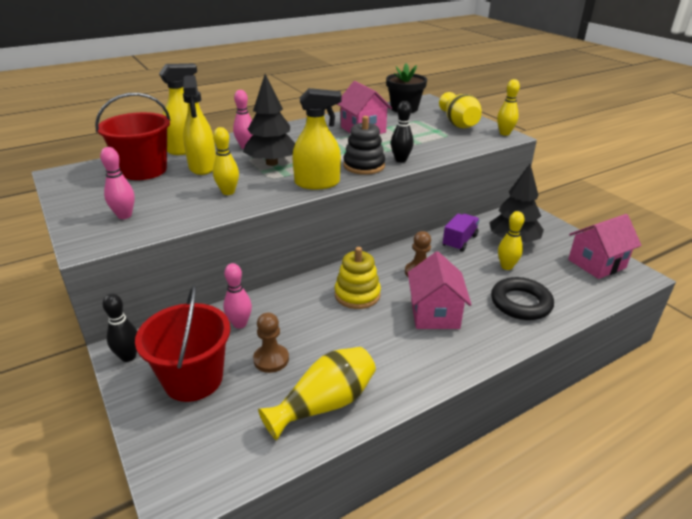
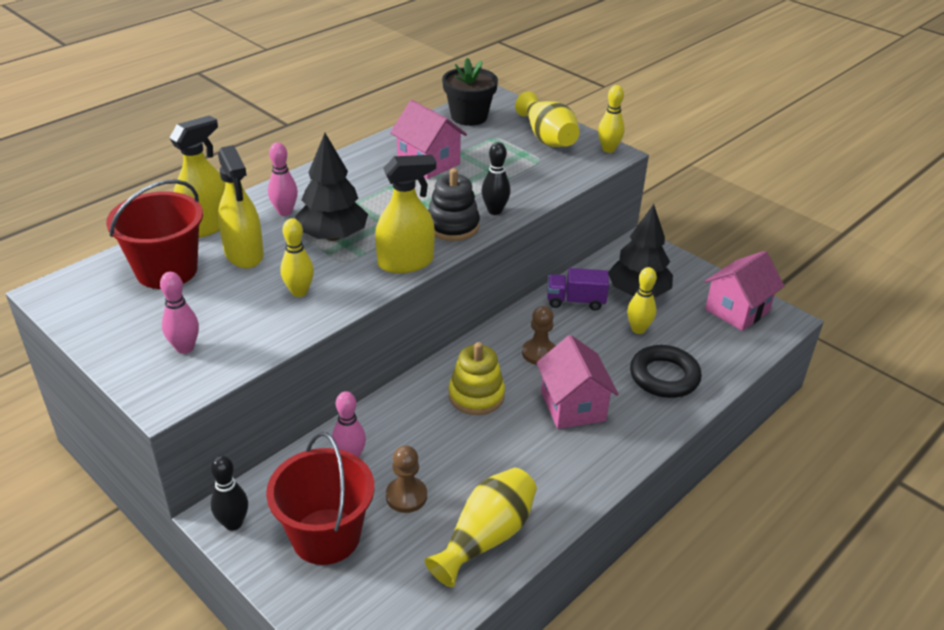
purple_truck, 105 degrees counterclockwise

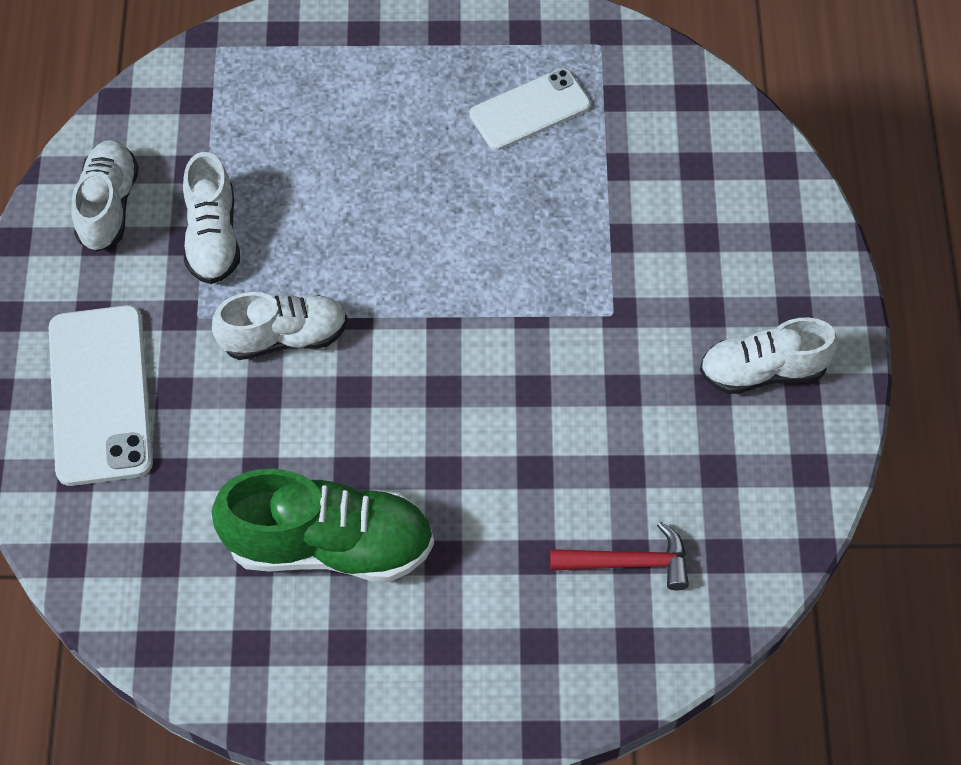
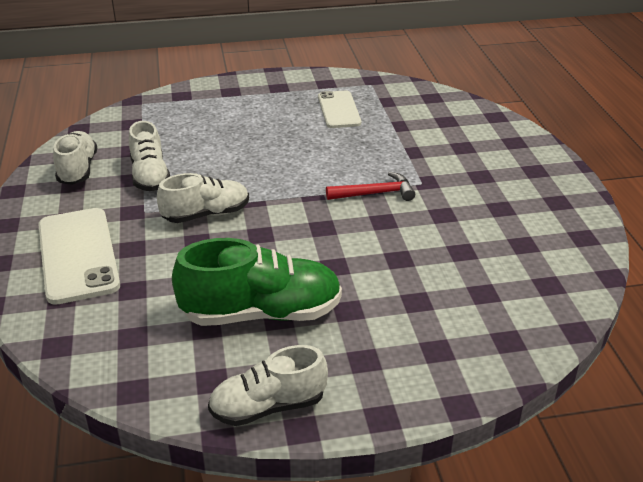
white_phone (2nd from left), 60 degrees counterclockwise
white_shoe (4th from left), move
red_hammer, move

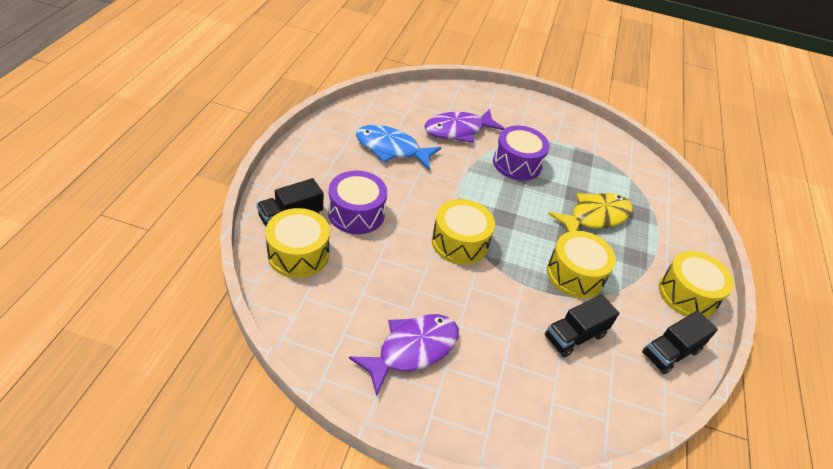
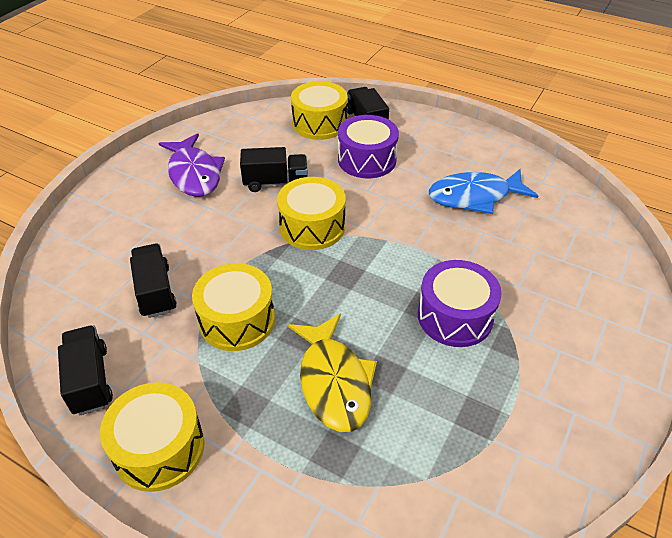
purple_fish (2nd from left) → -
blue_fish, 135 degrees counterclockwise
- → black_truck (3rd from left)

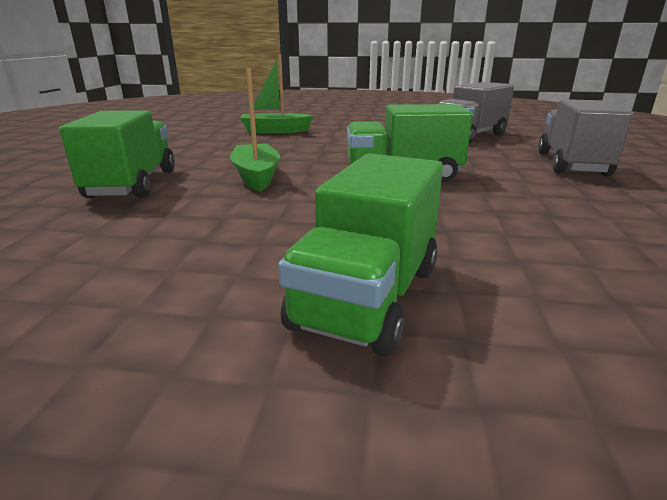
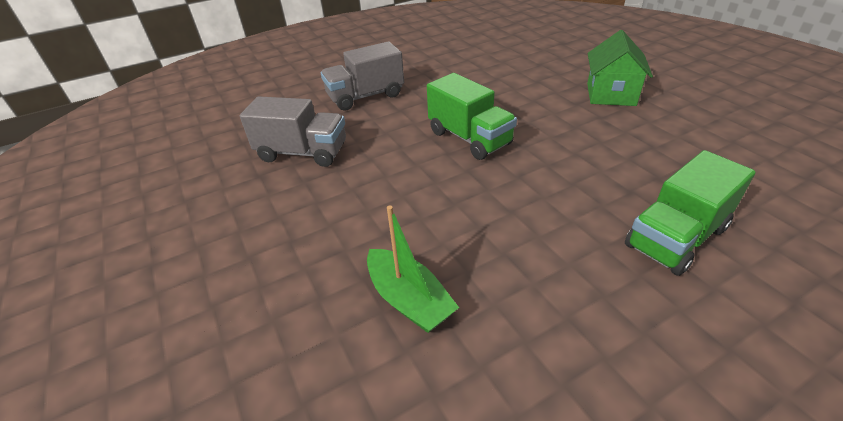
green_boat (1st from left) → -
green_truck (2nd from left) → green_house

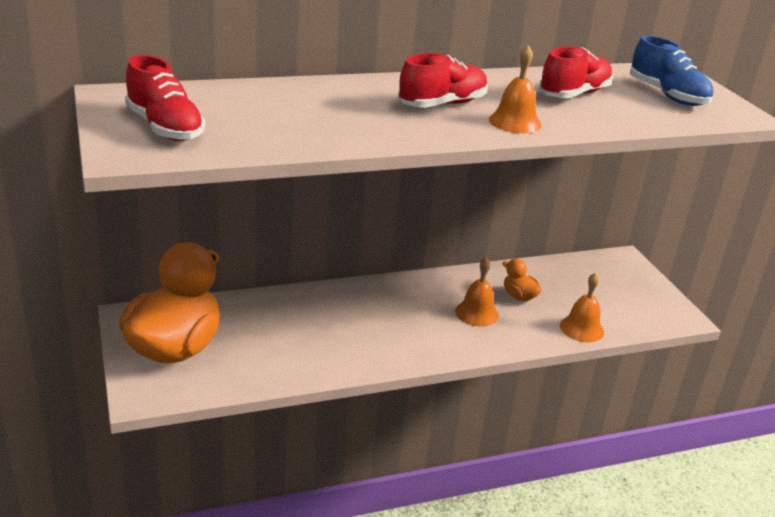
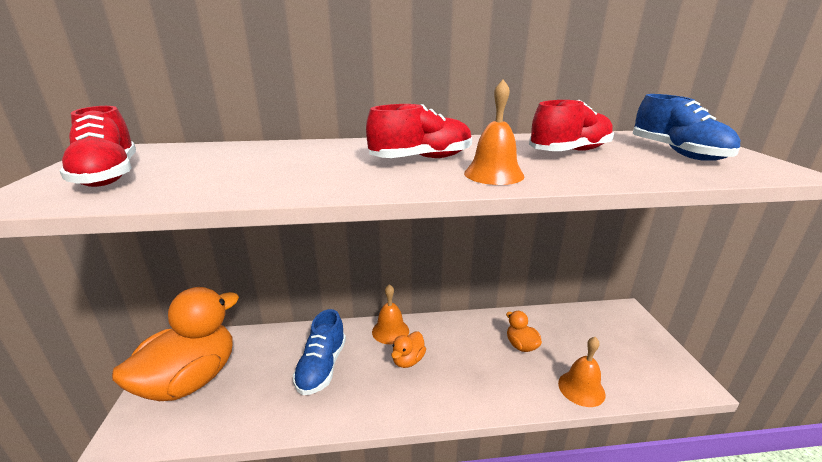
orange_bell (1st from left), move
- → blue_shoe (1st from left)
- → orange_duck (2nd from left)

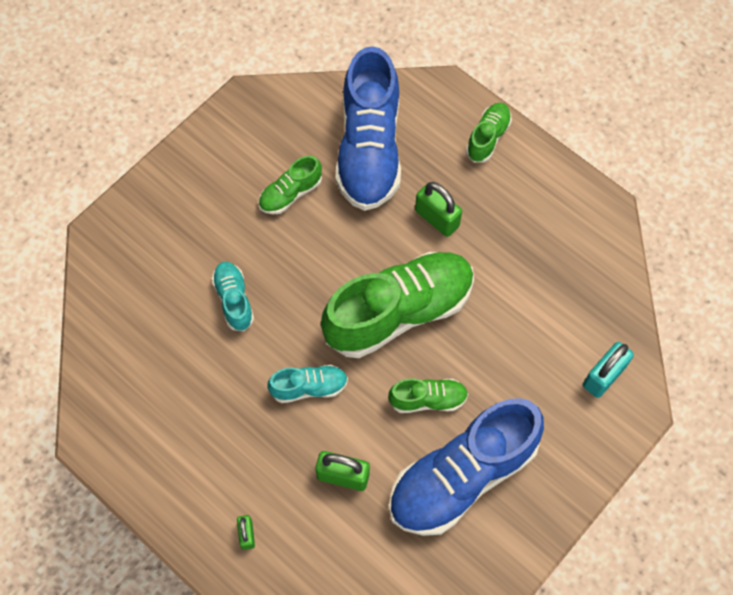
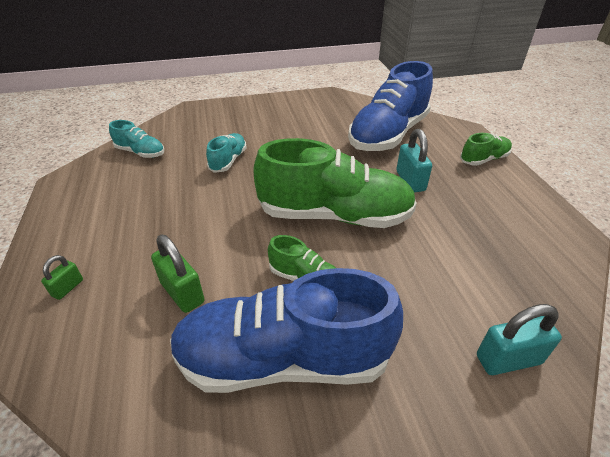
green_shoe (1st from left) → -
green_padlock (3rd from left) → turquoise_padlock (1st from left)
turquoise_shoe (2nd from left in the first image) → turquoise_shoe (1st from left), move

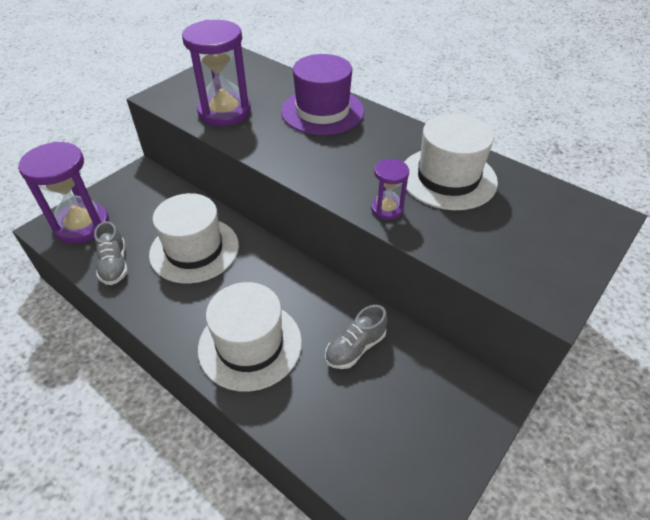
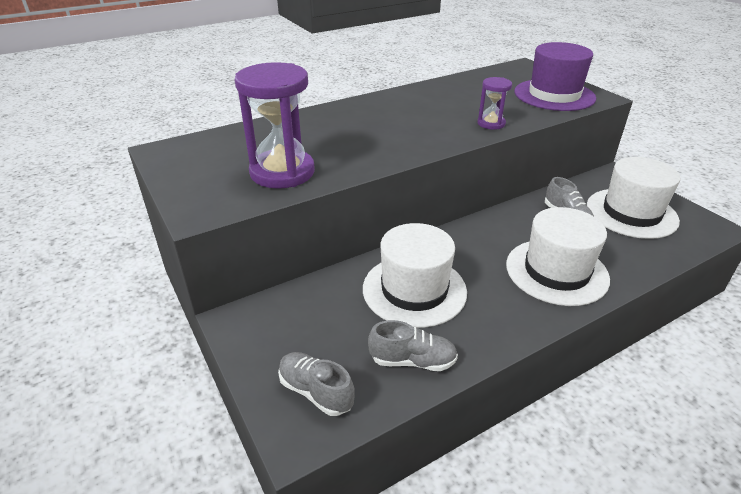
purple_hat, move
white_hat (3rd from left), move
purple_hourglass (1st from left) → grey_shoe (1st from left)

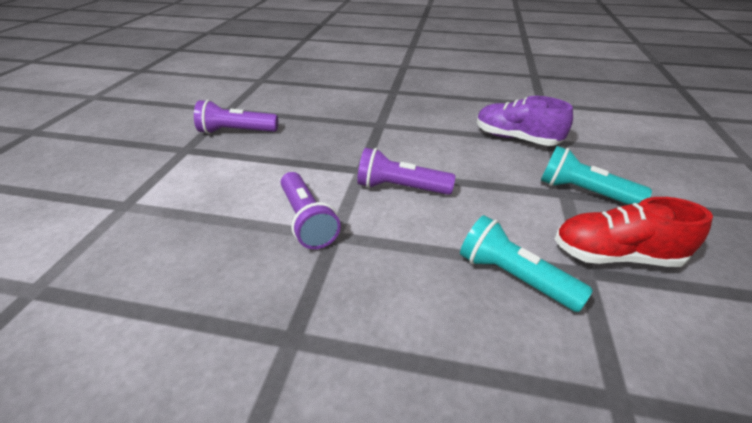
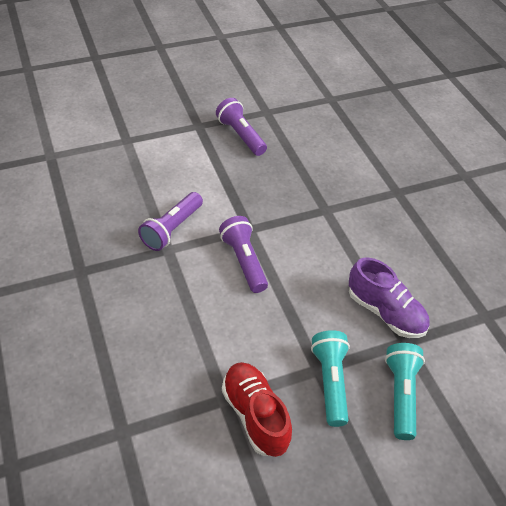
purple_shoe, 135 degrees clockwise
turquoise_flashlight (1st from left in the first image) → turquoise_flashlight (2nd from left), move

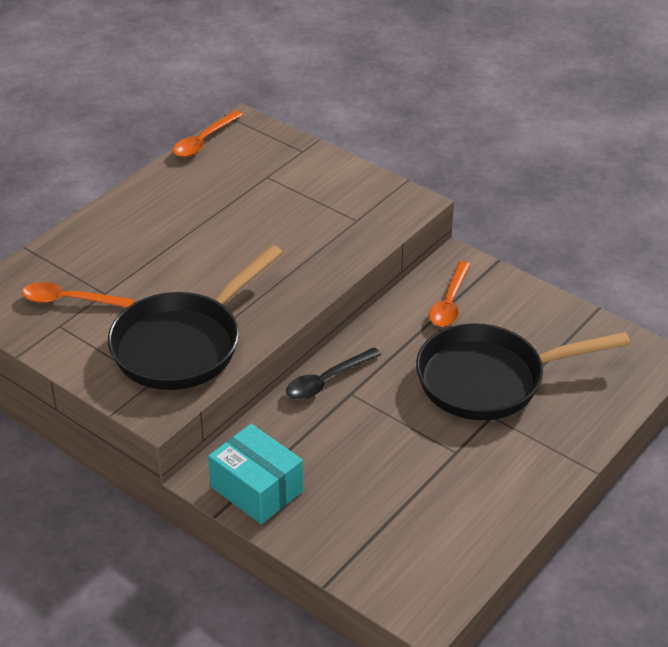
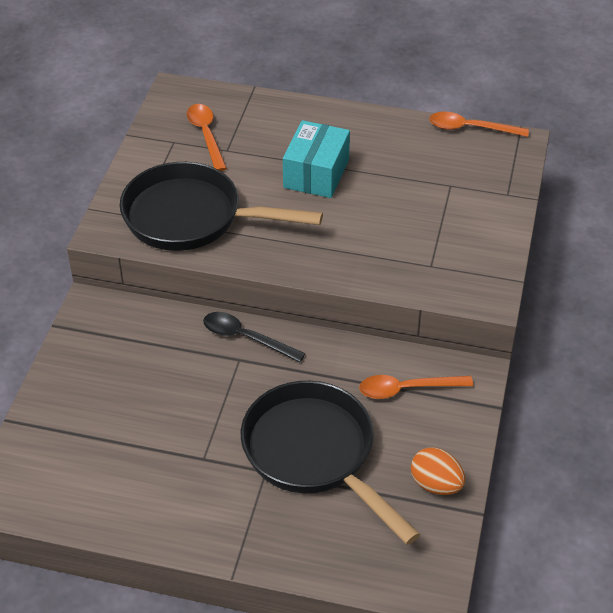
turquoise_box, move
- → orange_egg

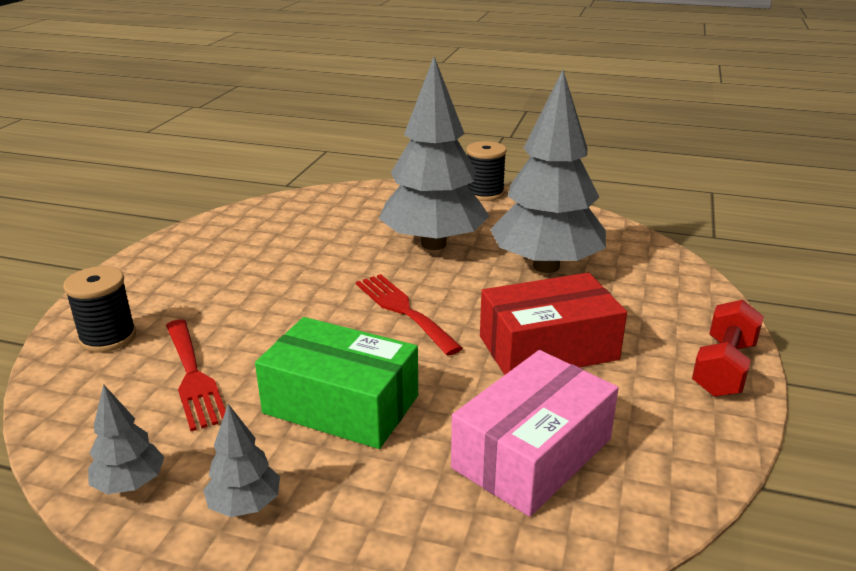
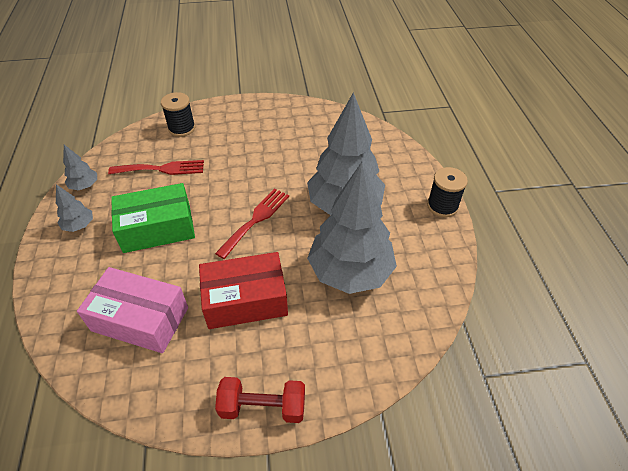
red_box, 60 degrees counterclockwise
green_box, 75 degrees clockwise
red_fork (1st from left), 135 degrees counterclockwise

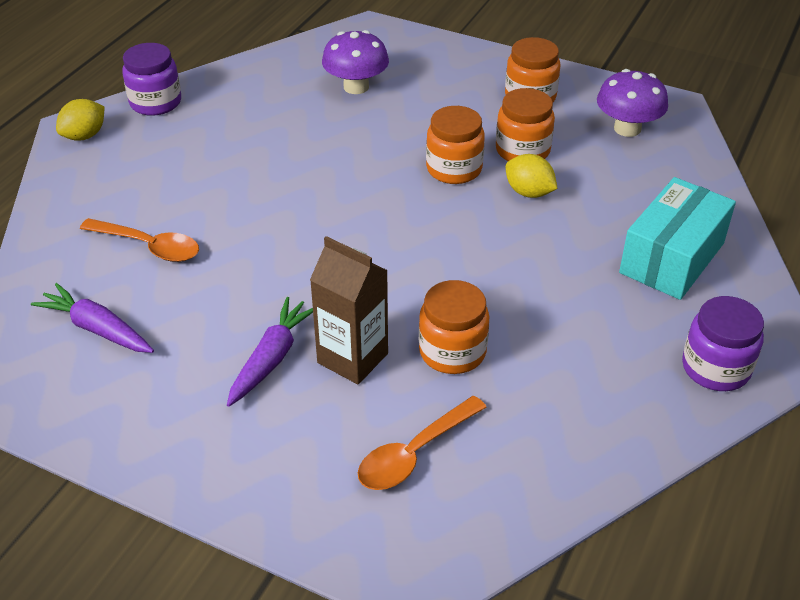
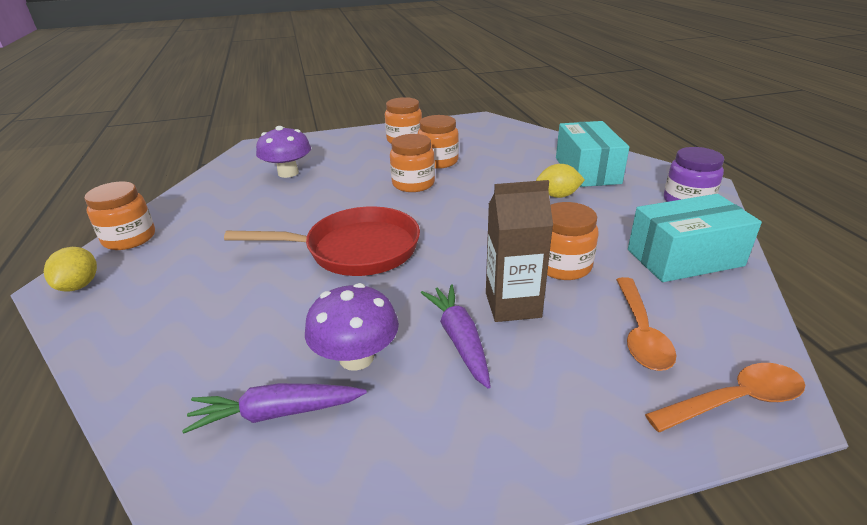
purple_jar (1st from left) → orange_jar (1st from left)
purple_mushroom (2nd from left), move
yellow_lemon (2nd from left), move
orange_spoon (1st from left in the first image) → orange_spoon (2nd from left), move
- → turquoise_box (2nd from left)
- → red_pan

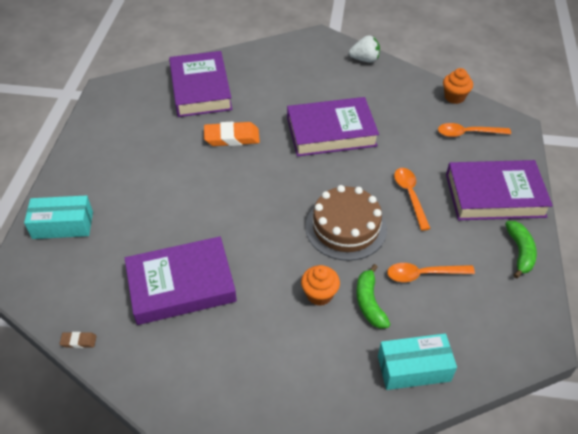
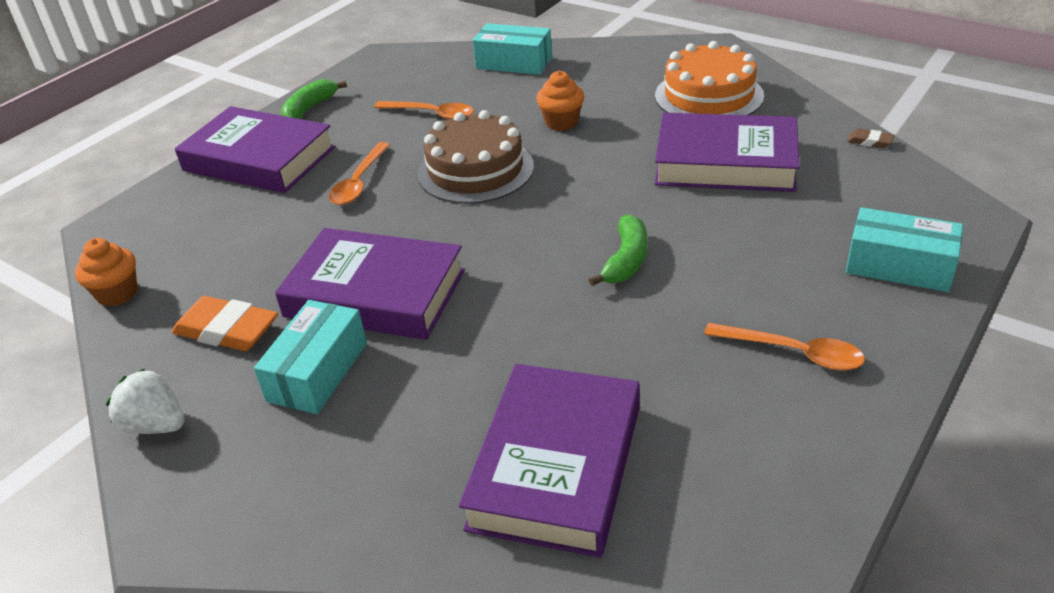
orange_eraser, move
orange_spoon (3rd from left), move
green_banana (1st from left in the first image) → green_banana (2nd from left), move
- → orange_cake
- → turquoise_box (1st from left)

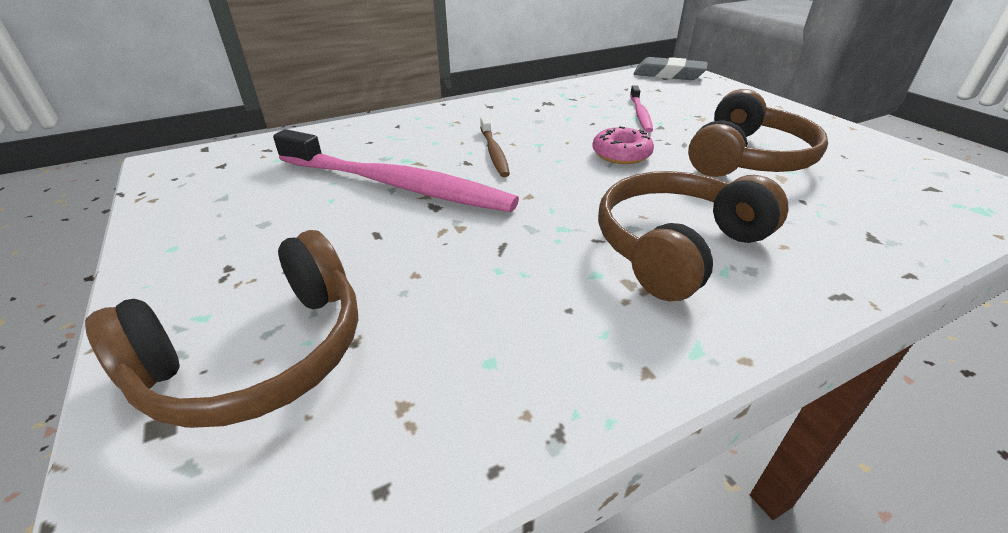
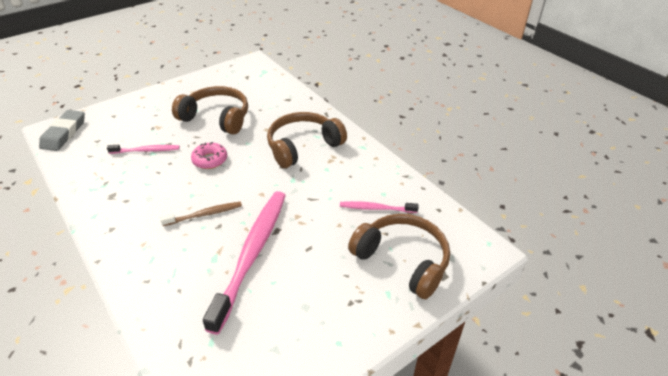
brown_headphones (2nd from left), 105 degrees clockwise
- → pink_toothbrush (3rd from left)

